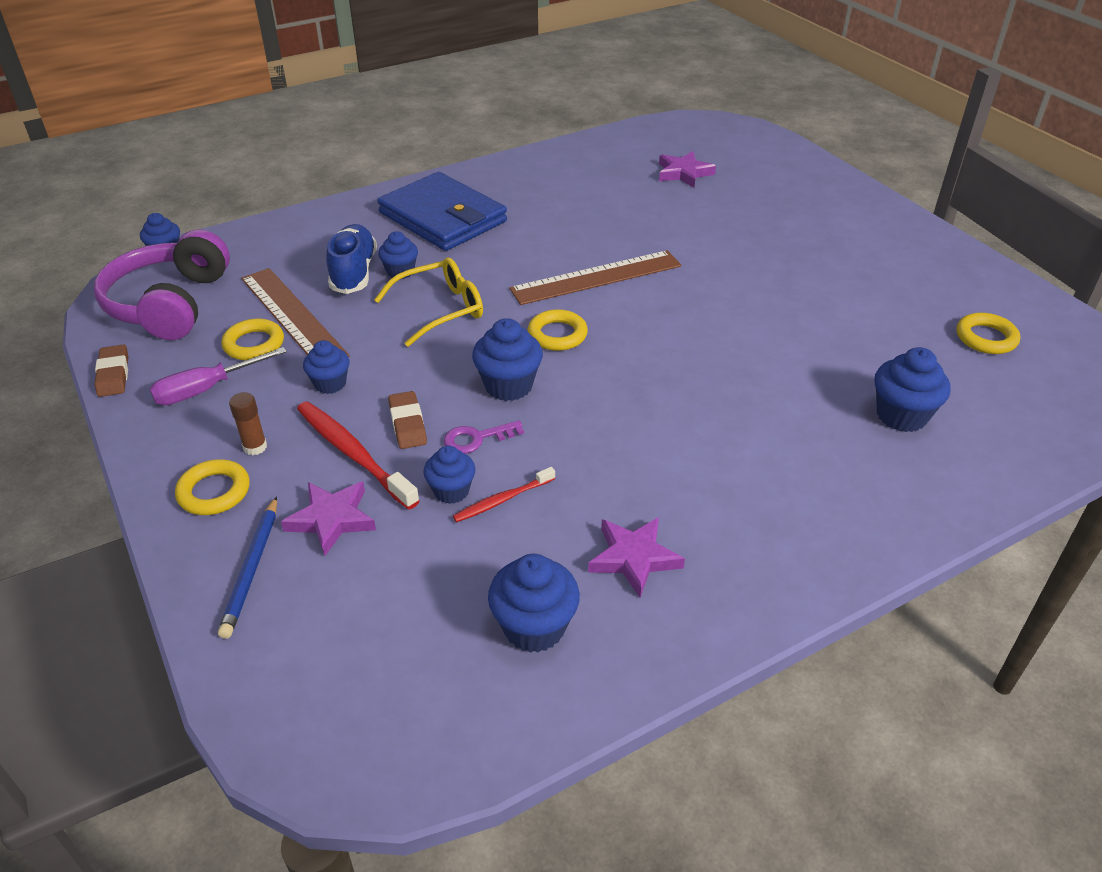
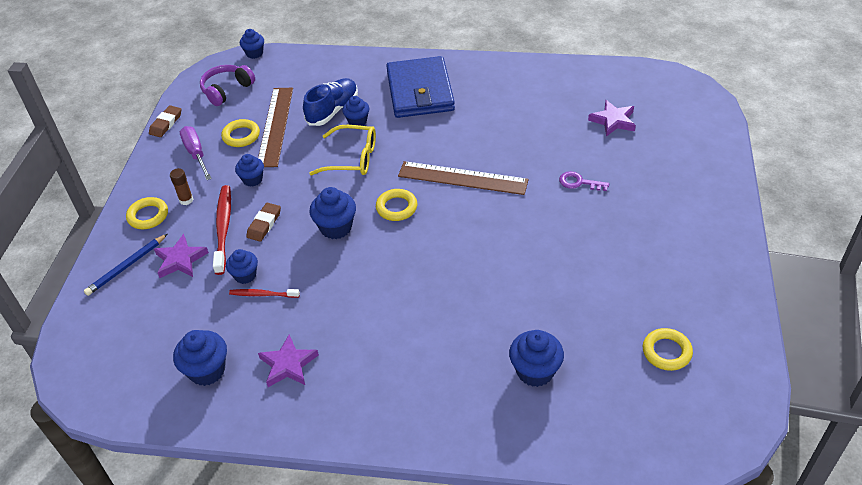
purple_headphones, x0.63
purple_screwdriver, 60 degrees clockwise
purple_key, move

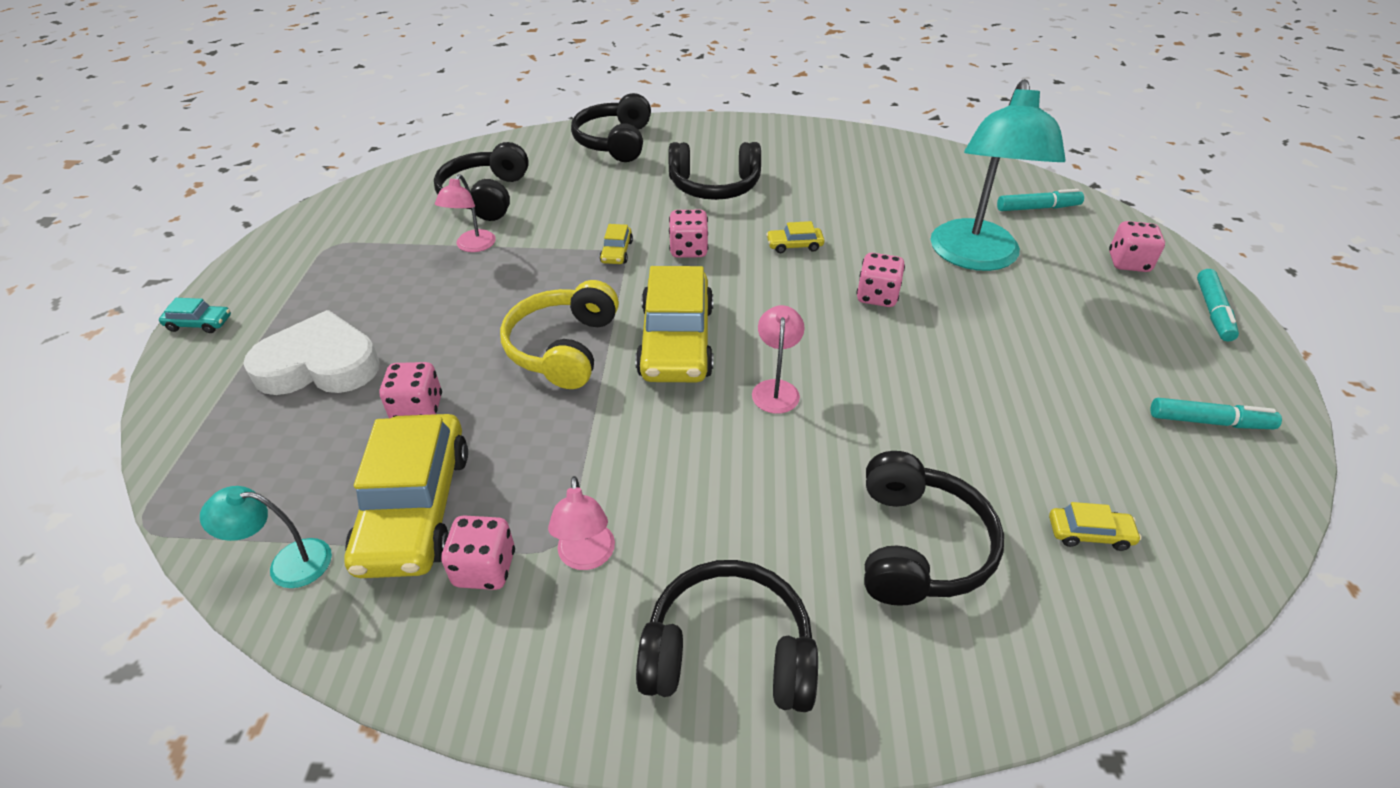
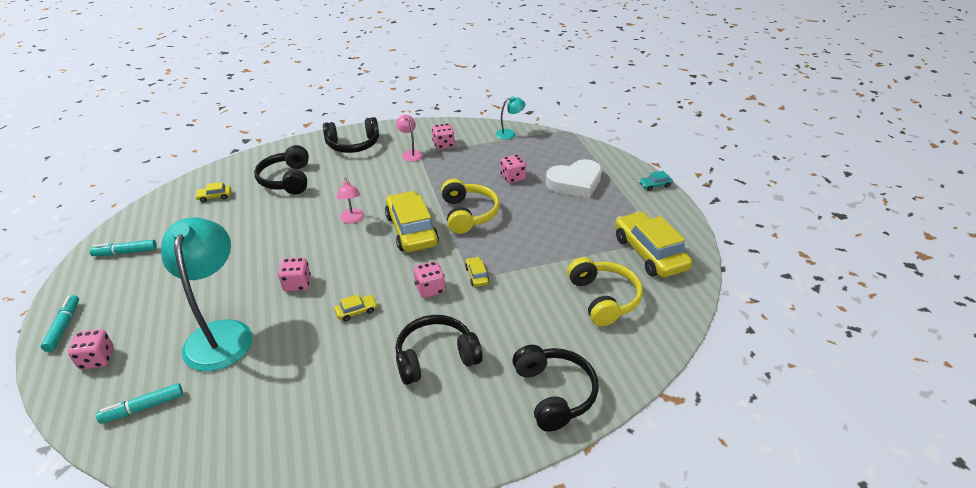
black_headphones (1st from left) → yellow_headphones (2nd from left)
pink_lamp (1st from left) → -
yellow_car (1st from left in the first image) → yellow_car (5th from left), move

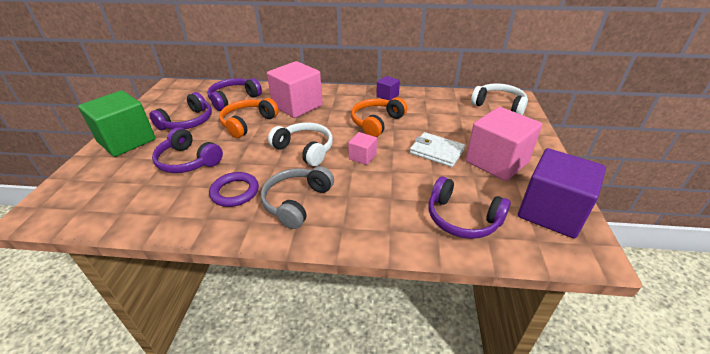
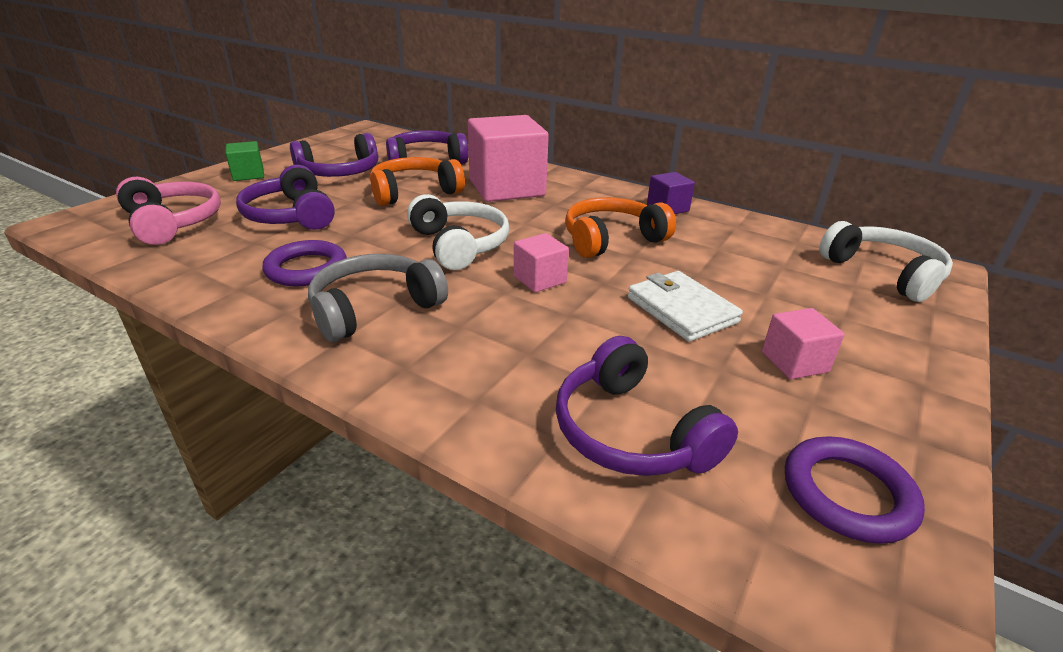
green_cube, x0.47
pink_cube (3rd from left), x0.47
purple_cube (2nd from left) → purple_ring (2nd from left)
- → pink_headphones

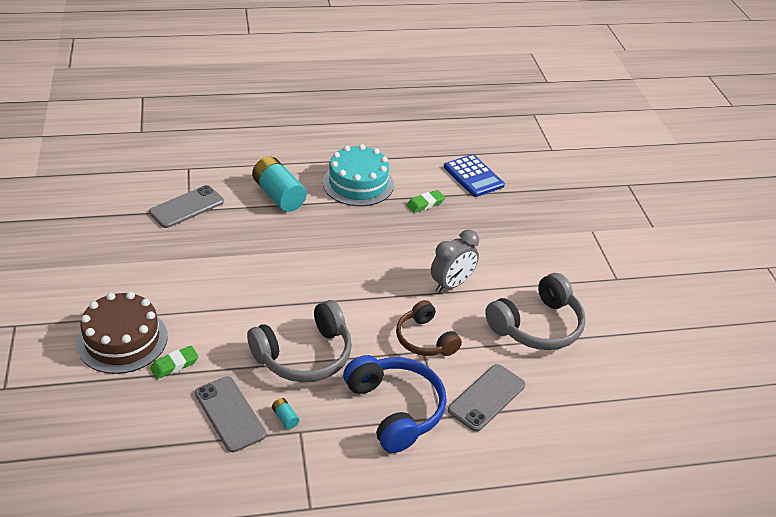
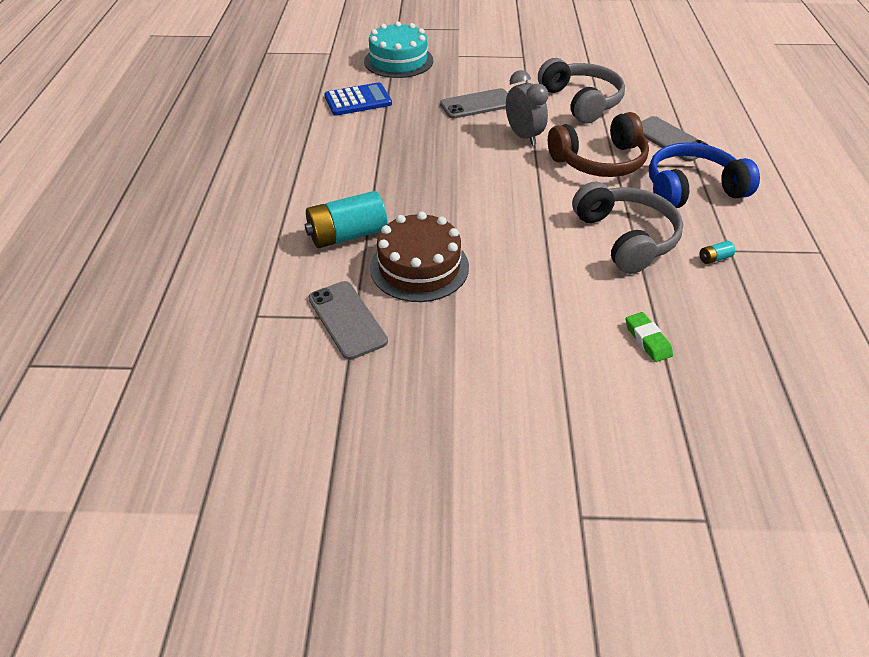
turquoise_cake, move
green_eraser (2nd from left) → -
brown_cake, move
brown_headphones, x1.51
grey_phone (2nd from left), move

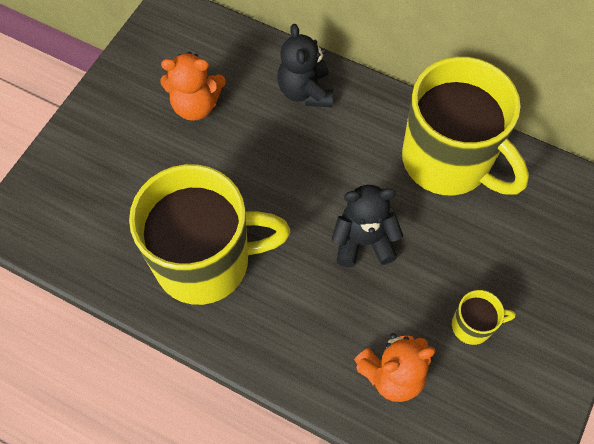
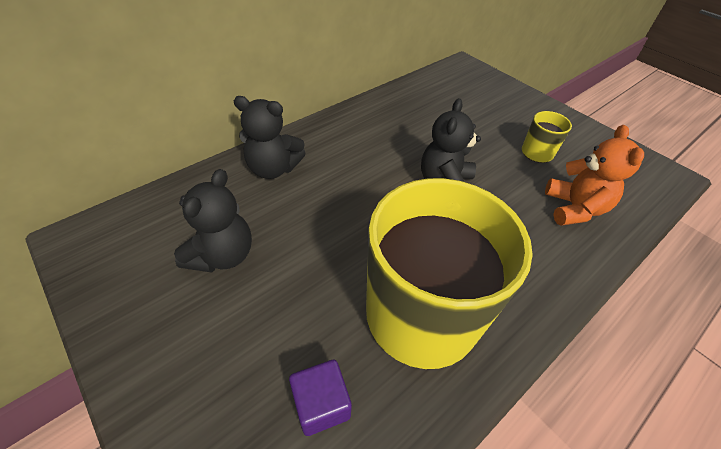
orange_teddy_bear (1st from left) → black_teddy_bear (1st from left)
yellow_mug (2nd from left) → -
- → purple_cube

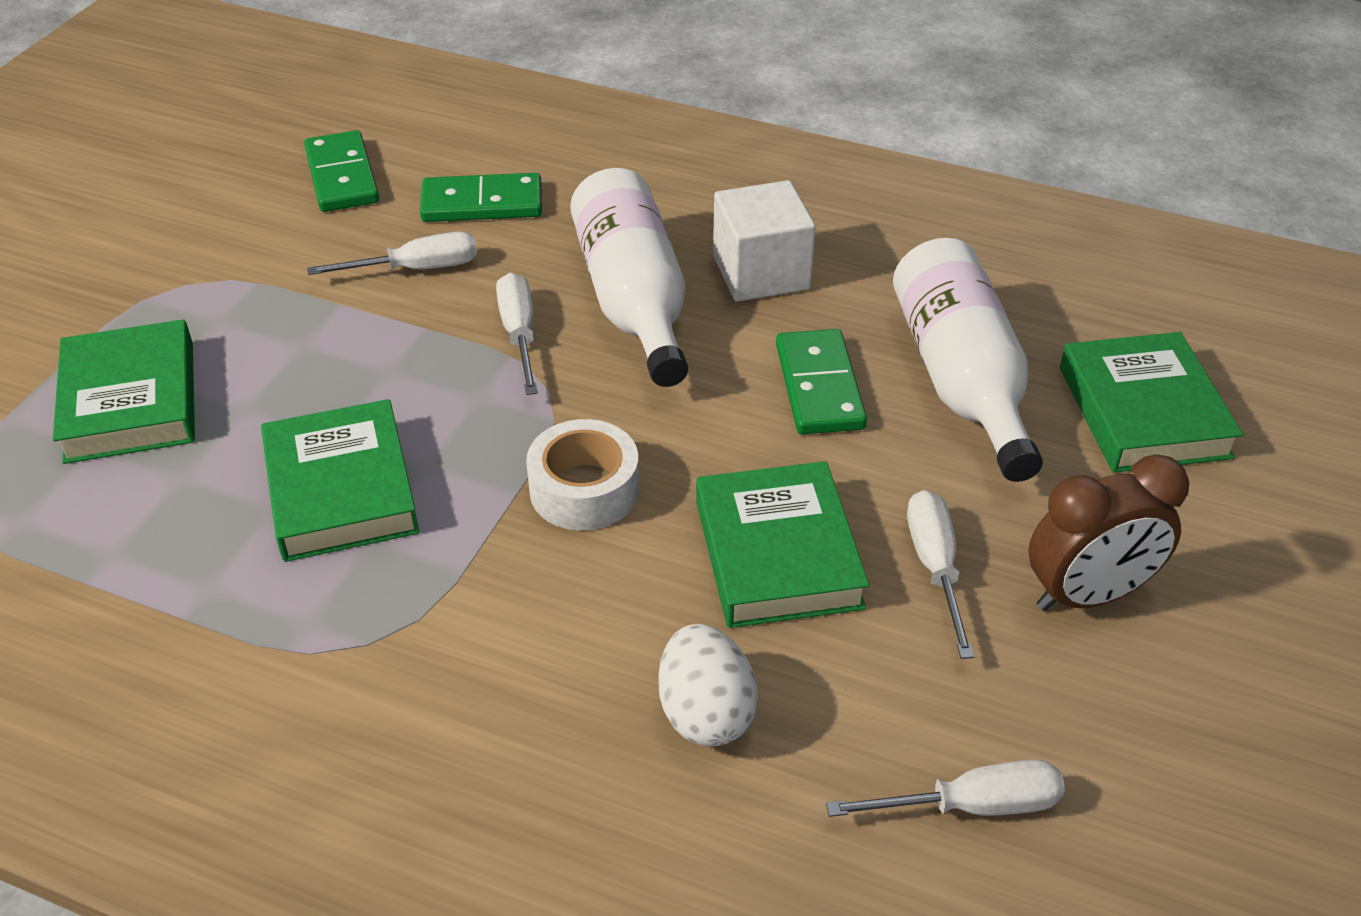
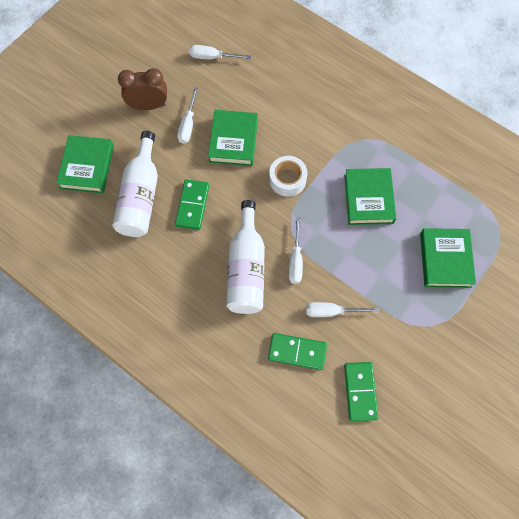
white_cube → -
white_egg → -

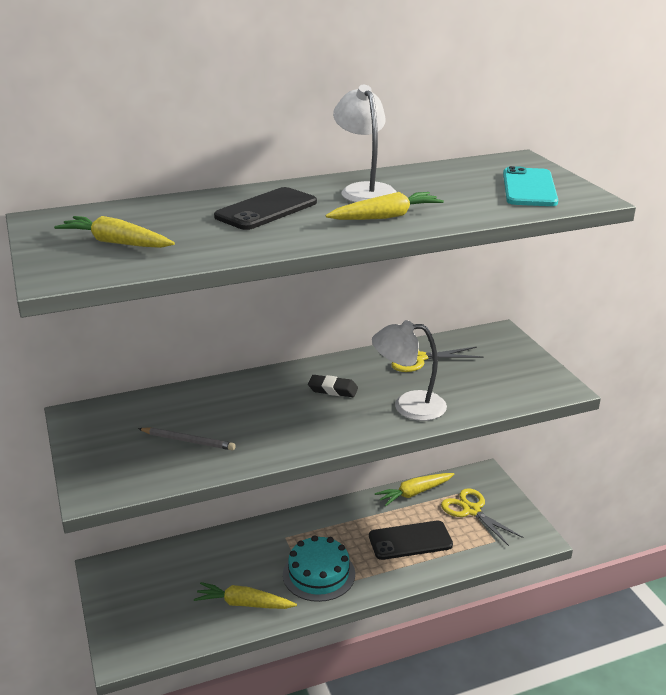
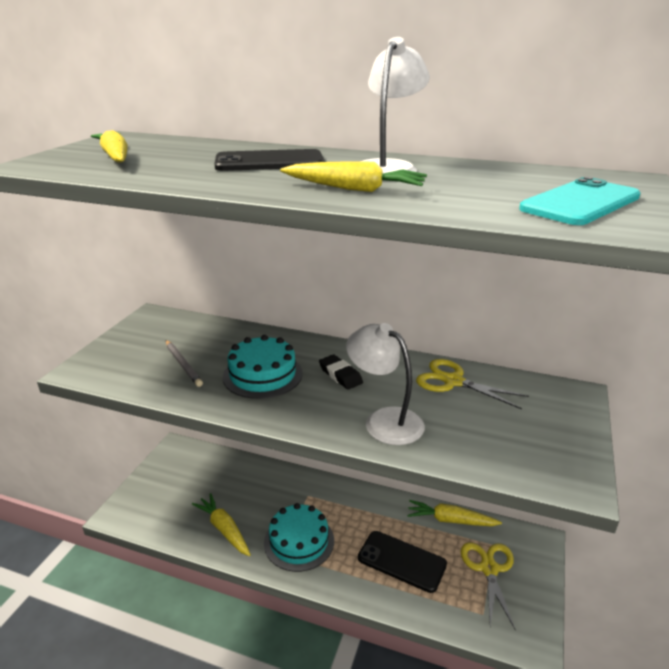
- → turquoise_cake (1st from left)

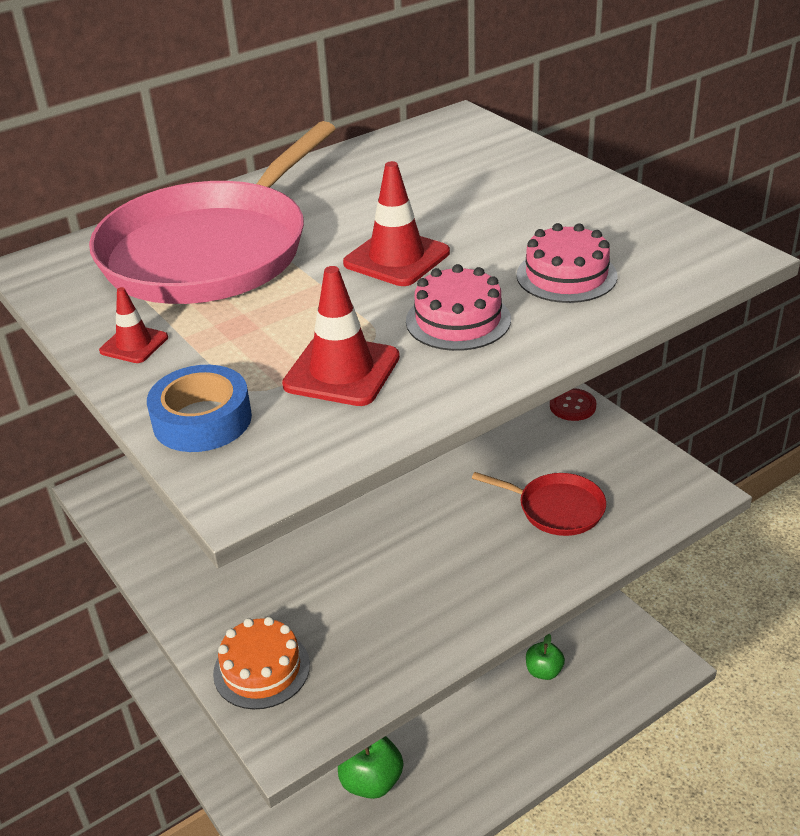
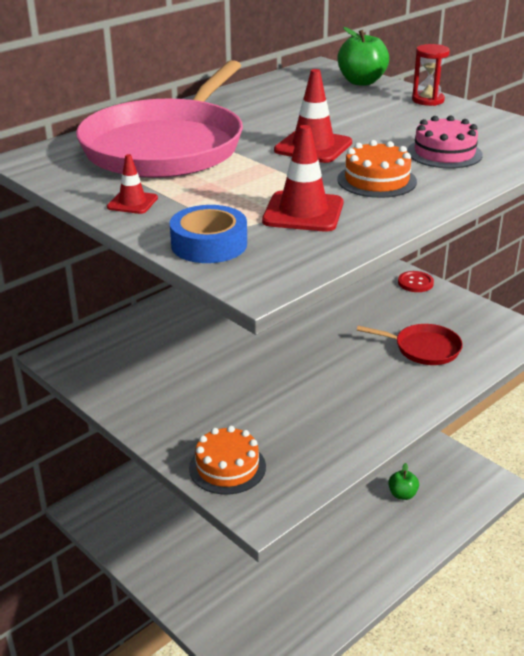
pink_cake (1st from left) → orange_cake (2nd from left)
green_apple (1st from left), move
- → red_hourglass

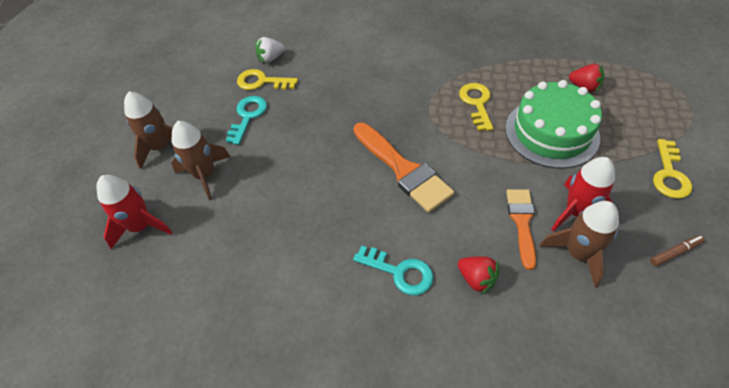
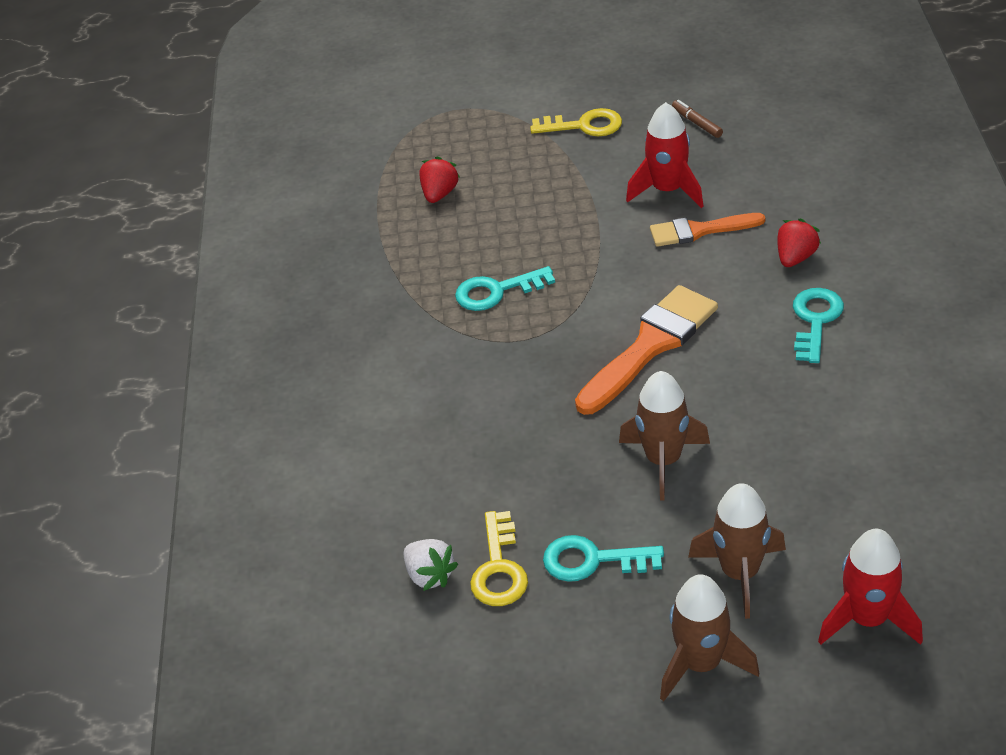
green_cake → -
yellow_key (2nd from left) → turquoise_key (1st from left)
brown_rocket (3rd from left in the first image) → brown_rocket (1st from left), move

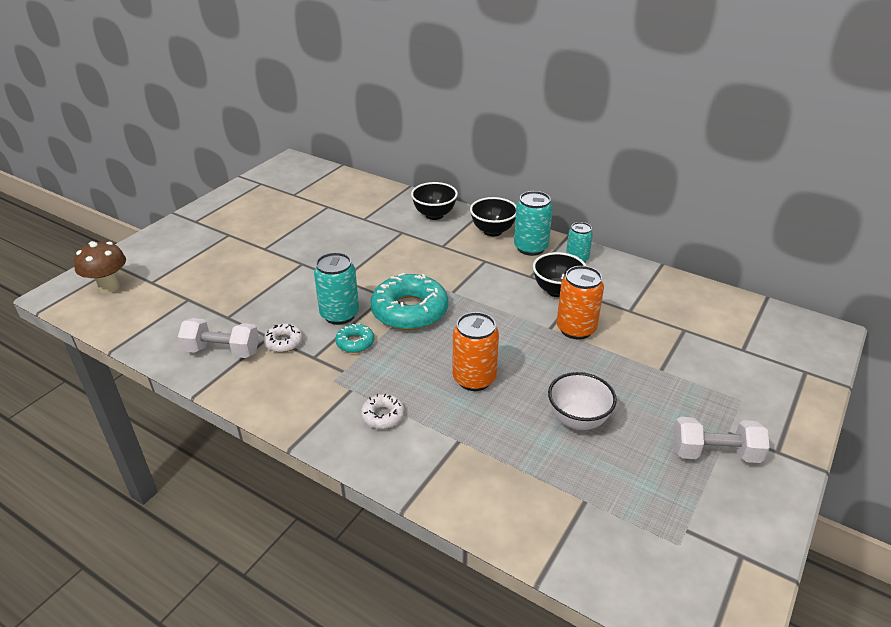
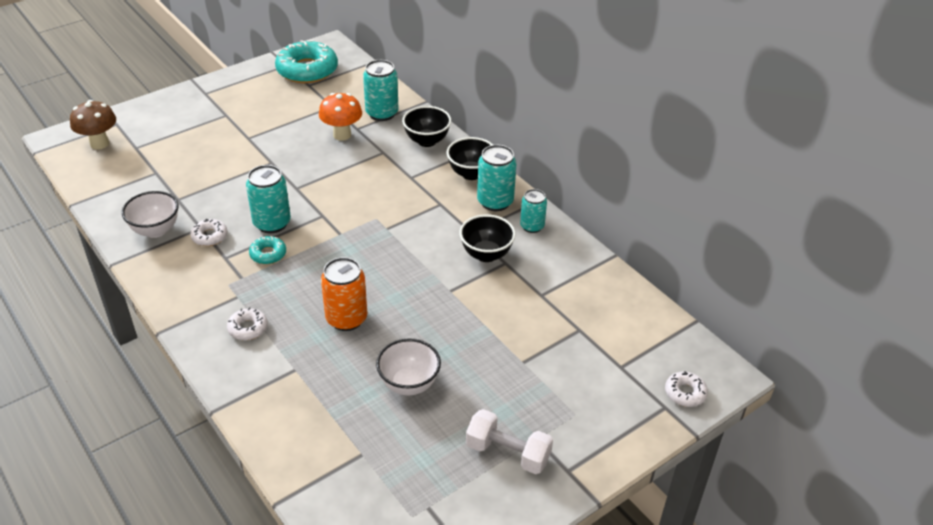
orange_can (2nd from left) → -
turquoise_donut (2nd from left), move
white_dumbbell (1st from left) → white_bowl (1st from left)
- → turquoise_can (2nd from left)
- → orange_mushroom
- → white_donut (3rd from left)

